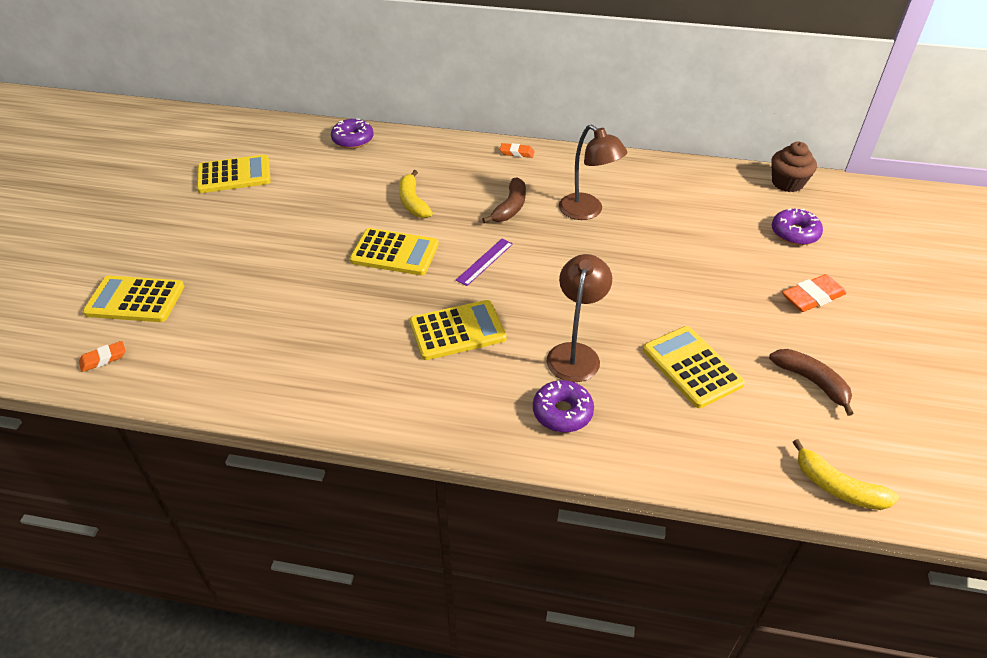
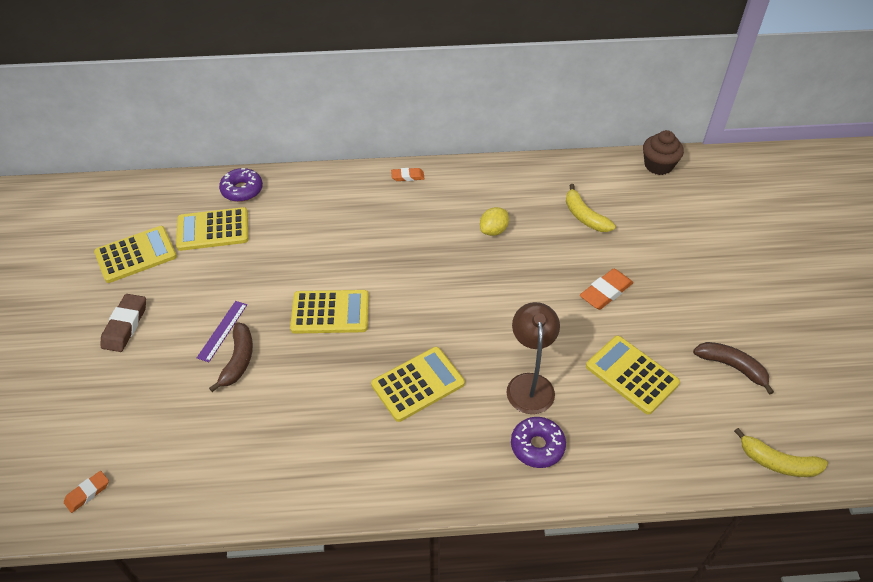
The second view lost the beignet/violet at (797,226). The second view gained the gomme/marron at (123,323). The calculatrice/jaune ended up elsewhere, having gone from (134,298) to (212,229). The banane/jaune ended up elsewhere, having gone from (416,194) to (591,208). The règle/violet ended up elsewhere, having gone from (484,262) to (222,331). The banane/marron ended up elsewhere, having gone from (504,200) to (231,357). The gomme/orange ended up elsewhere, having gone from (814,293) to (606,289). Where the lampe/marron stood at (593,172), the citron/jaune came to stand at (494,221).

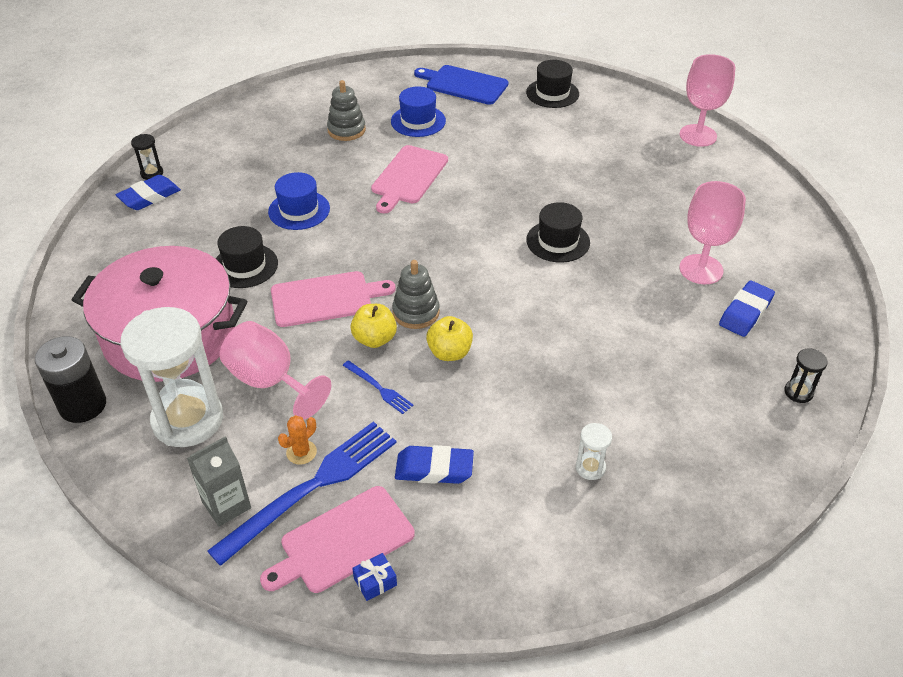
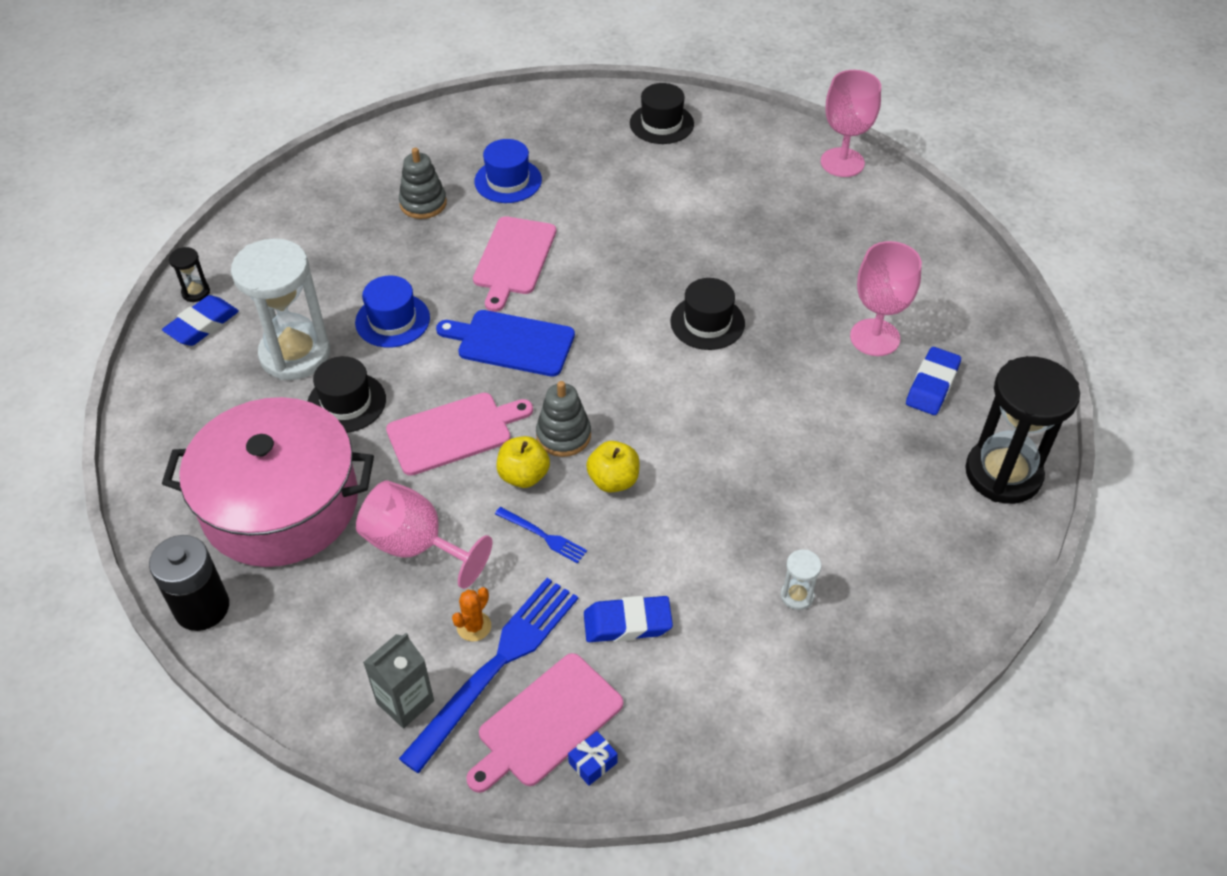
The sablier/blanc ended up elsewhere, having gone from (172,377) to (280,309). The planche à découper/bleu ended up elsewhere, having gone from (461,85) to (505,343). The size of the sablier/noir at (806,375) changed by a factor of 2.43.

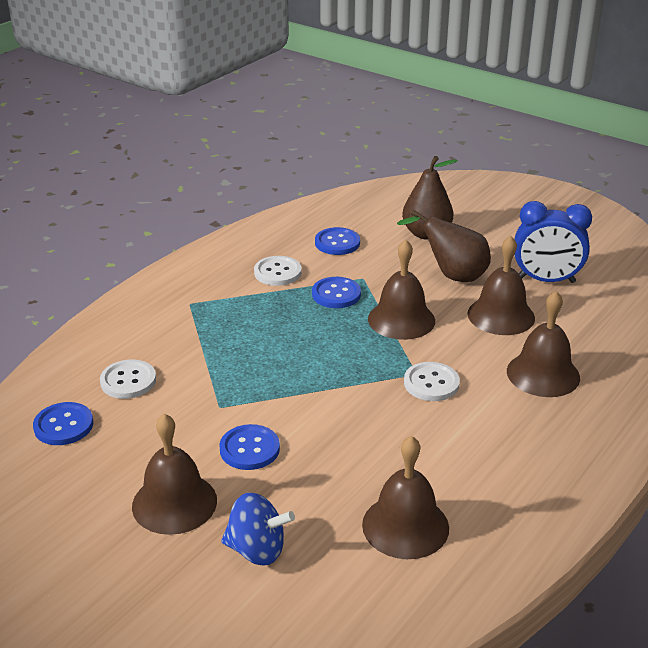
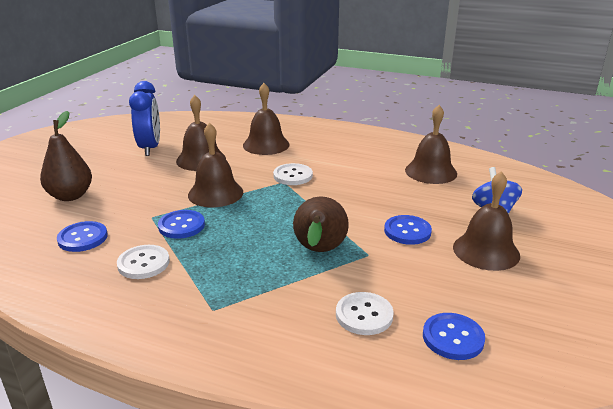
The poire/marron ended up elsewhere, having gone from (444,246) to (321,224).

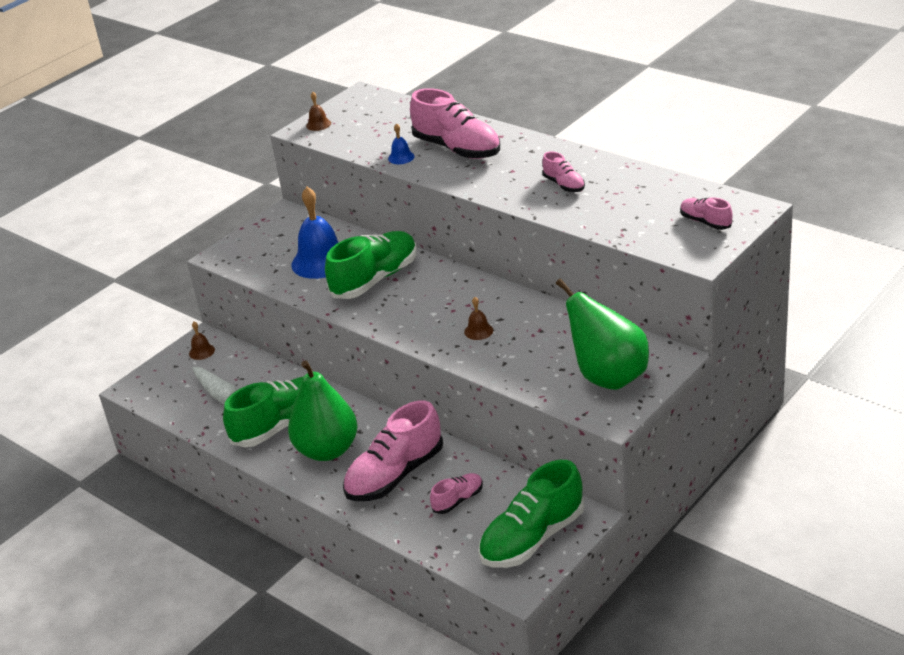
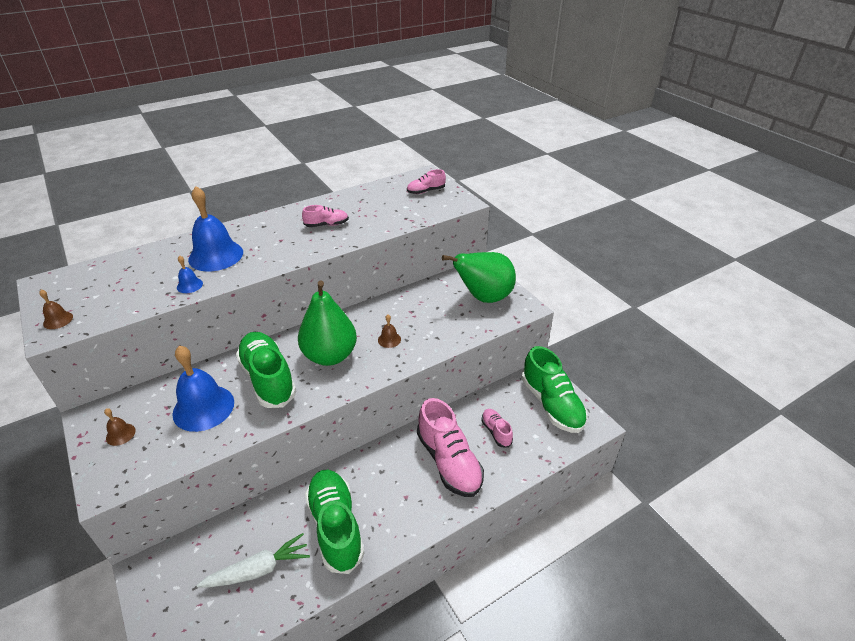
The cloche/marron ended up elsewhere, having gone from (202,341) to (119,427). The poire/vert ended up elsewhere, having gone from (323,410) to (327,323). Where the chaussure/rose stood at (455,123), the cloche/bleu came to stand at (215,228).

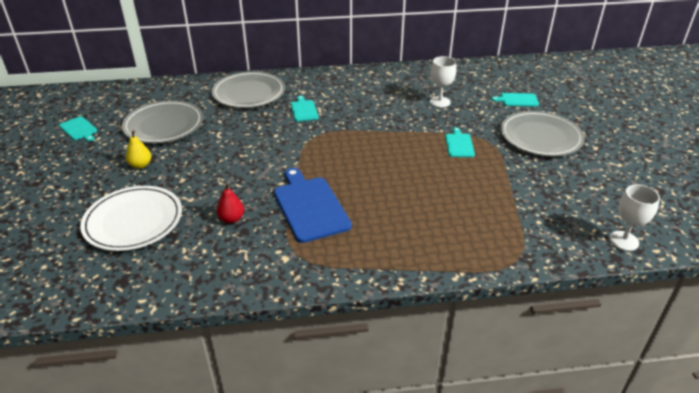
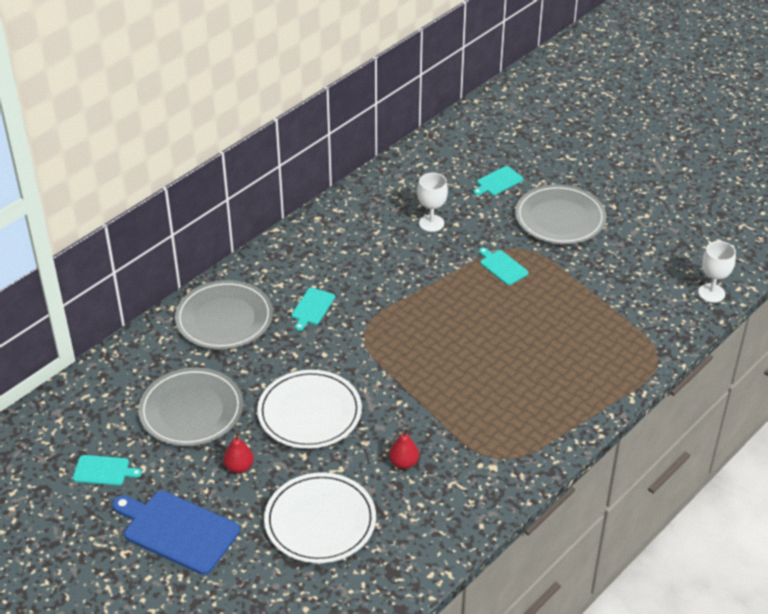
The second view gained the assiette/blanc at (309,409). The planche à découper/bleu ended up elsewhere, having gone from (313,205) to (176,533). What was the poire/jaune at (138,149) turned into the poire/rouge at (238,452). The planche à découper/turquoise at (305,109) ended up facing another way, 105 degrees counterclockwise from before.

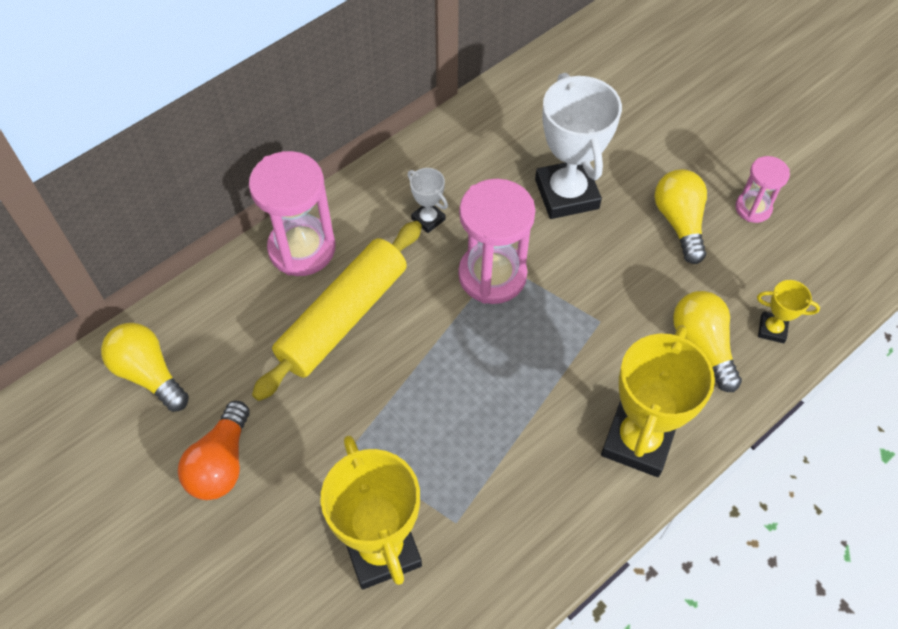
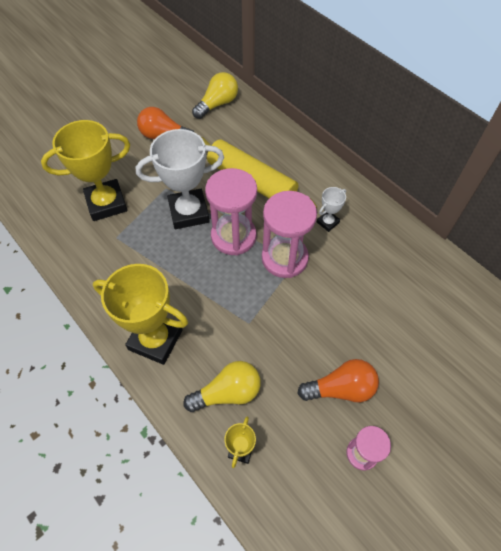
The sablier/rose ended up elsewhere, having gone from (292,213) to (231,212). The trophée/blanc ended up elsewhere, having gone from (578,146) to (180,179). What was the ampoule/jaune at (680,216) turned into the ampoule/orange at (338,380).

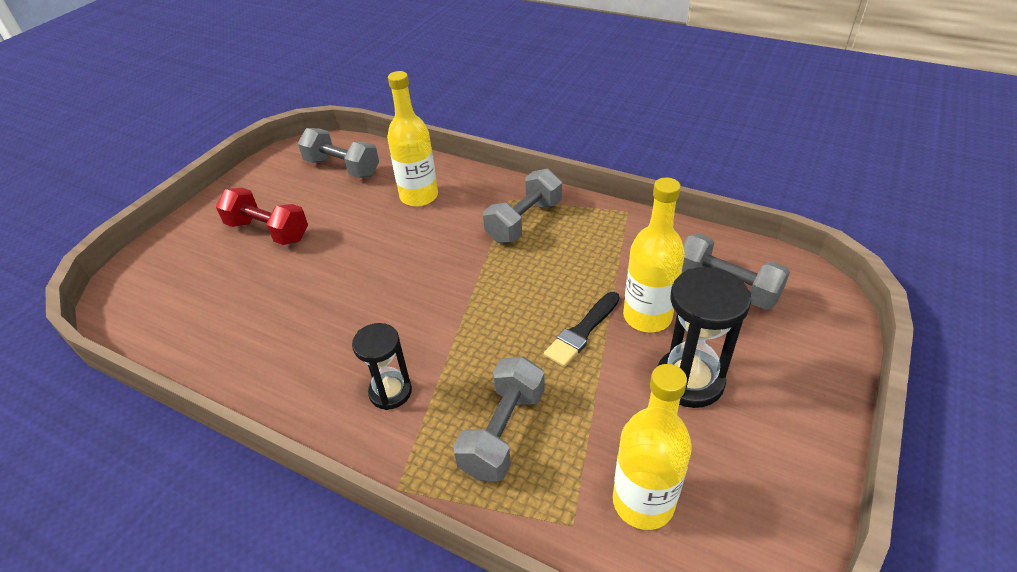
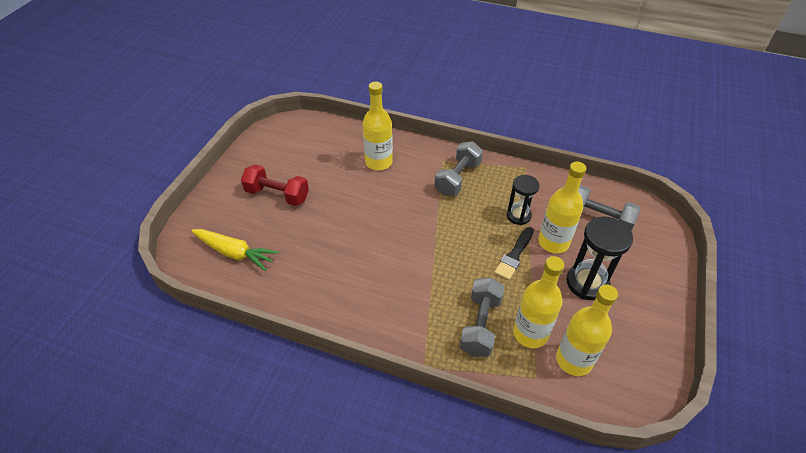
The second view lost the haltère/gris at (338,153). The second view gained the carotte/jaune at (235,250). The second view gained the bouteille/jaune at (538,302). The sablier/noir ended up elsewhere, having gone from (382,366) to (523,200).

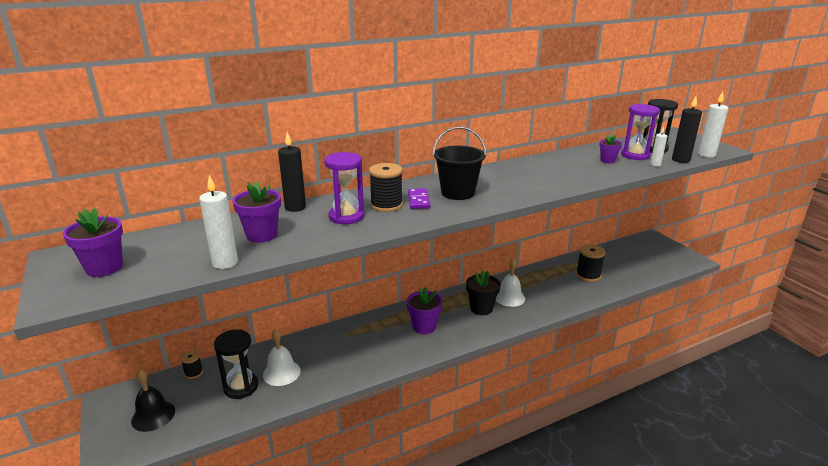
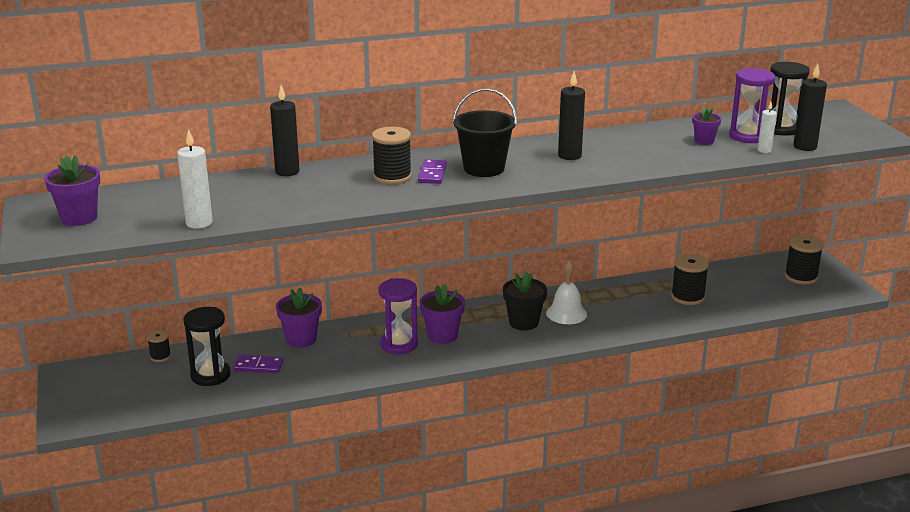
The second view lost the cloche/noir at (153,400). The second view lost the bougie/blanc at (713,124). The second view gained the bougie/noir at (571,116). The second view gained the bobine/noir at (804,260). The pot de fleurs/violet ended up elsewhere, having gone from (256,212) to (299,317). The sablier/violet ended up elsewhere, having gone from (344,188) to (398,316). Where the cloche/blanc stood at (282,357), the domino/violet came to stand at (258,364).

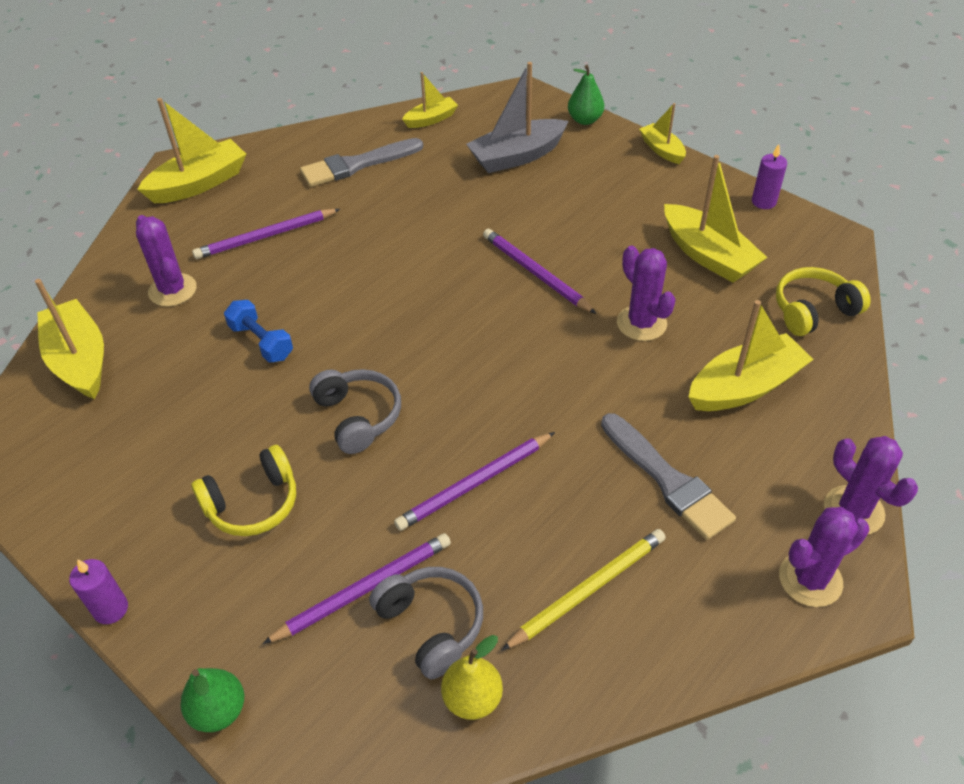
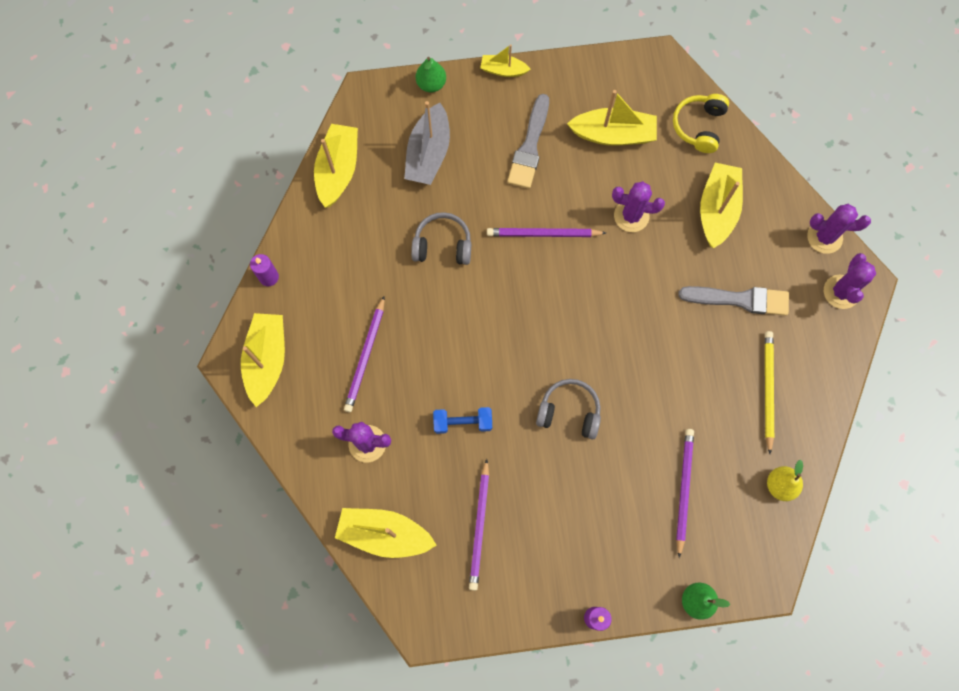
The second view lost the casque audio/jaune at (243,490). The pinceau/gris ended up elsewhere, having gone from (361,162) to (528,141). The casque audio/gris ended up elsewhere, having gone from (426,623) to (441,238). The crayon/violet ended up elsewhere, having gone from (474,481) to (479,525). The bougie/violet ended up elsewhere, having gone from (769,176) to (264,270). The size of the bateau/jaune at (430,100) changed by a factor of 1.75.

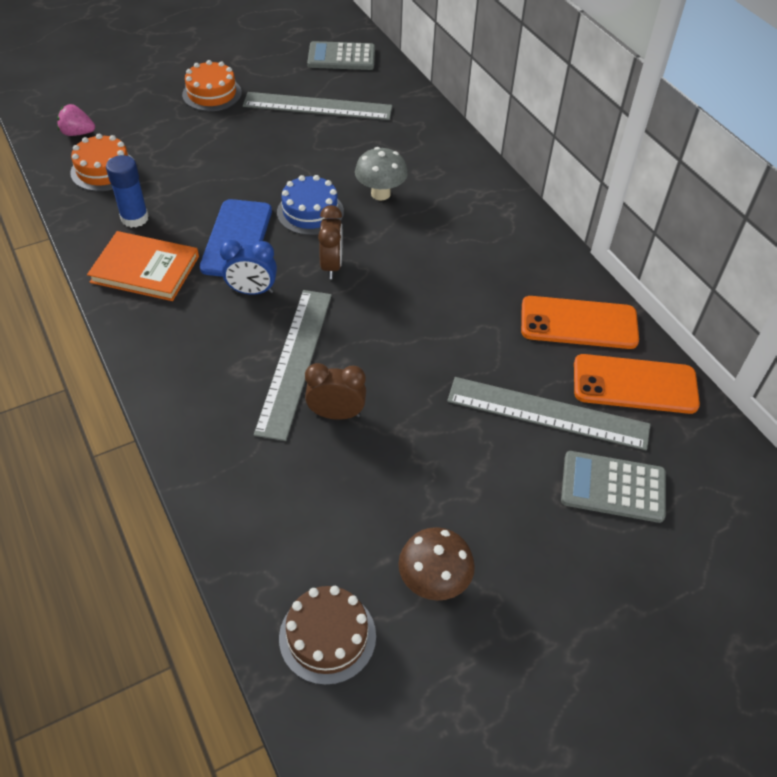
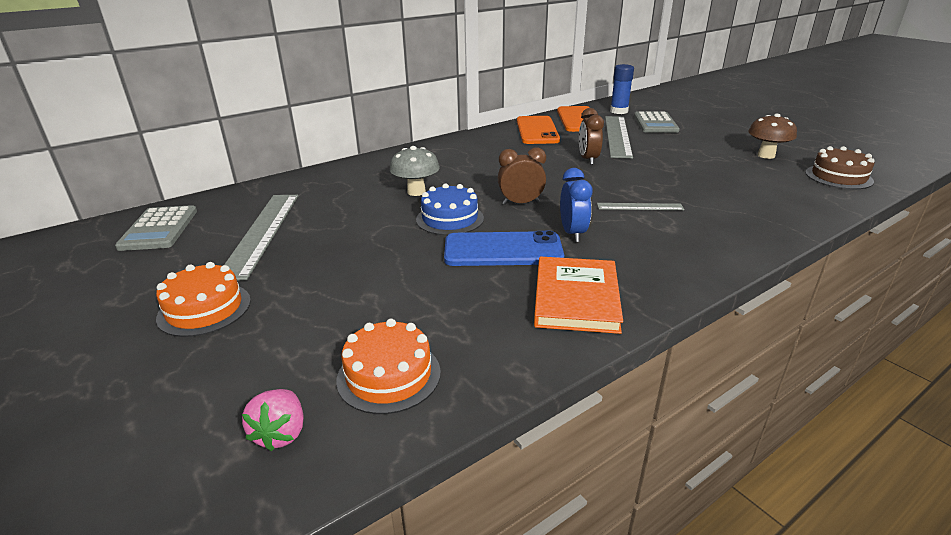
The bâton de colle/bleu ended up elsewhere, having gone from (127,191) to (622,89). The réveil/marron ended up elsewhere, having gone from (335,391) to (591,136). The size of the règle/gris at (293,365) changed by a factor of 0.51.

